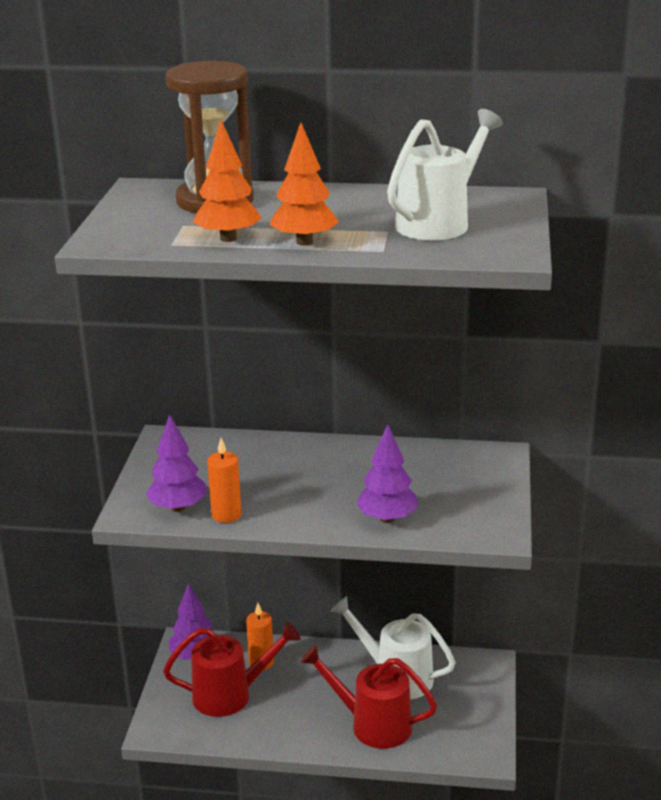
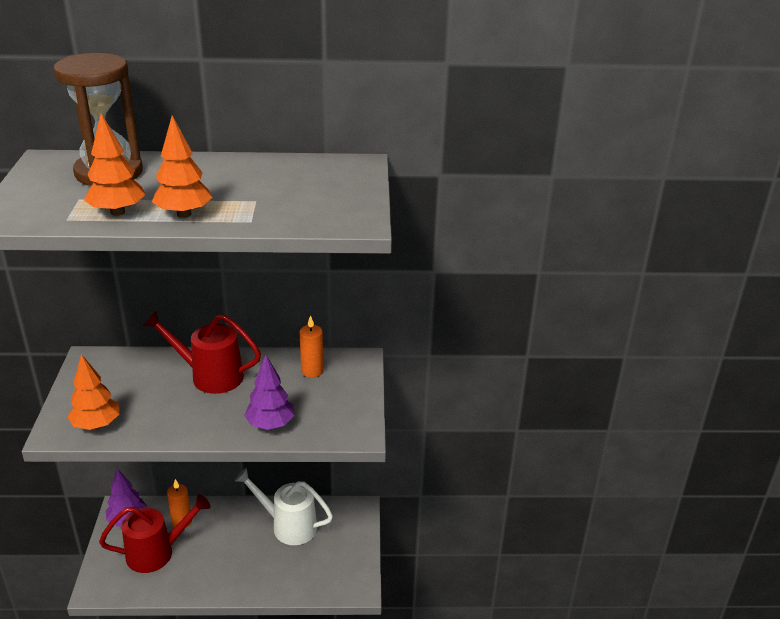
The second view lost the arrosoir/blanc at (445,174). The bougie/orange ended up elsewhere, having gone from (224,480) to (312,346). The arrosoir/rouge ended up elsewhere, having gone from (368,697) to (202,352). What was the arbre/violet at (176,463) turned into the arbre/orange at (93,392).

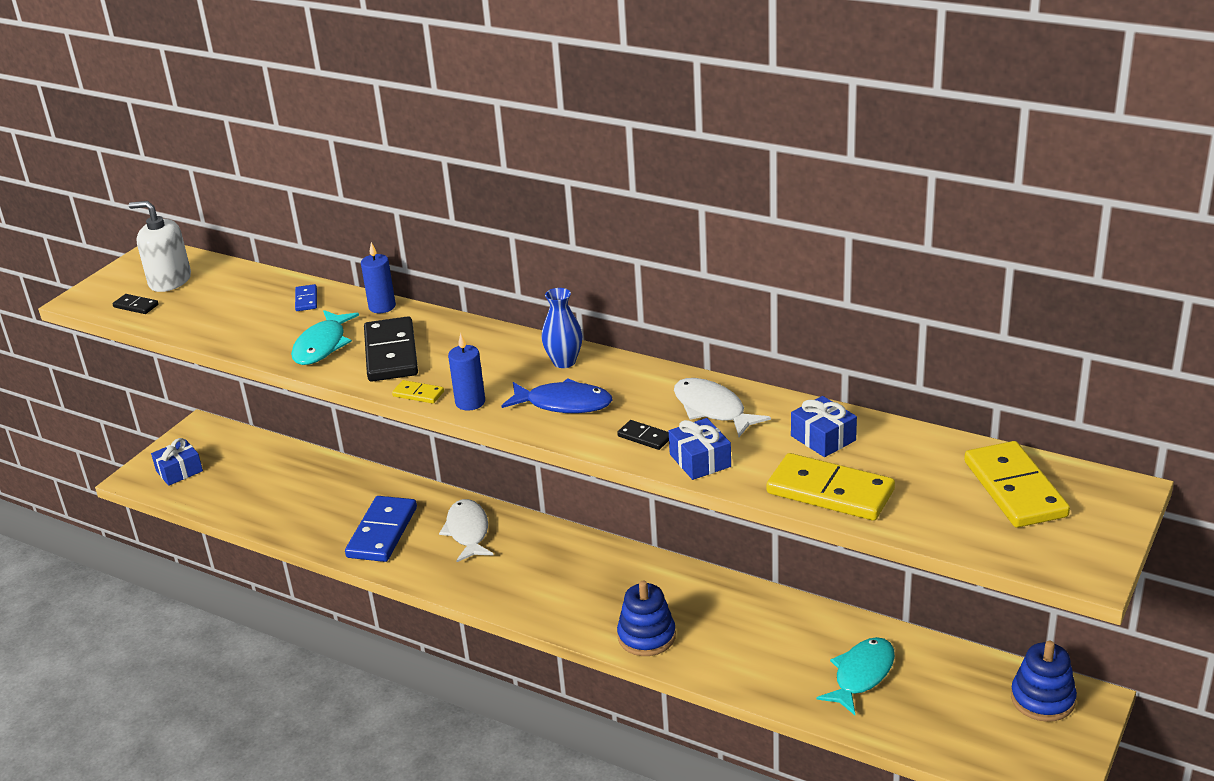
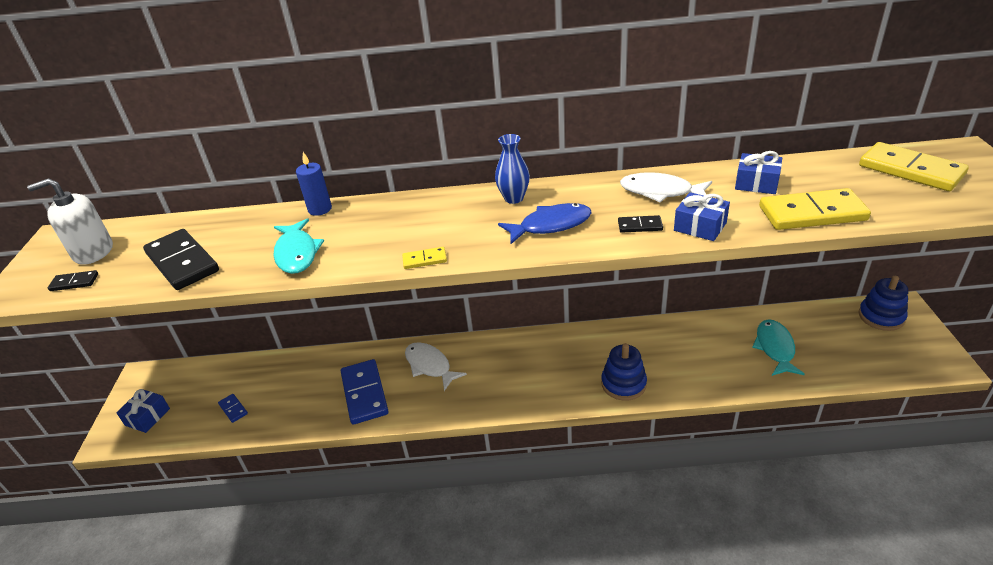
The second view lost the bougie/bleu at (466,372). The domino/bleu ended up elsewhere, having gone from (306,297) to (233,408). The domino/noir ended up elsewhere, having gone from (391,349) to (181,259).

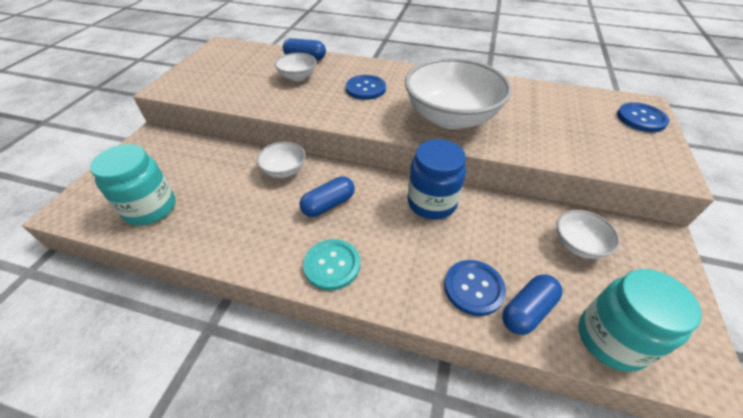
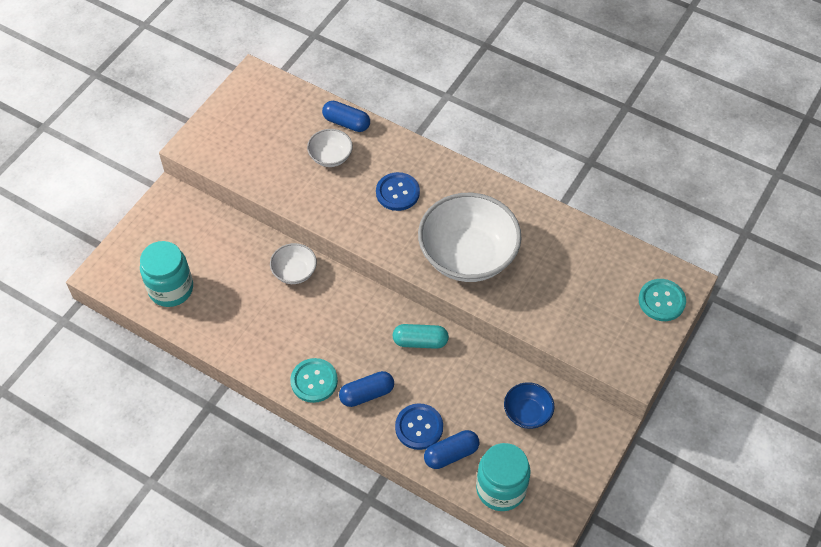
The gélule/bleu ended up elsewhere, having gone from (327,196) to (366,389). Where the bocal/bleu stood at (437,179), the gélule/turquoise came to stand at (421,336). What was the bol/blanc at (588,234) turned into the bol/bleu at (529,405). What was the bouton/bleu at (643,117) turned into the bouton/turquoise at (662,300).

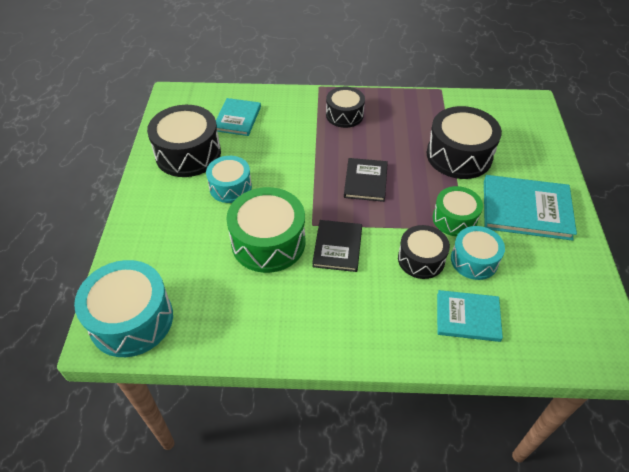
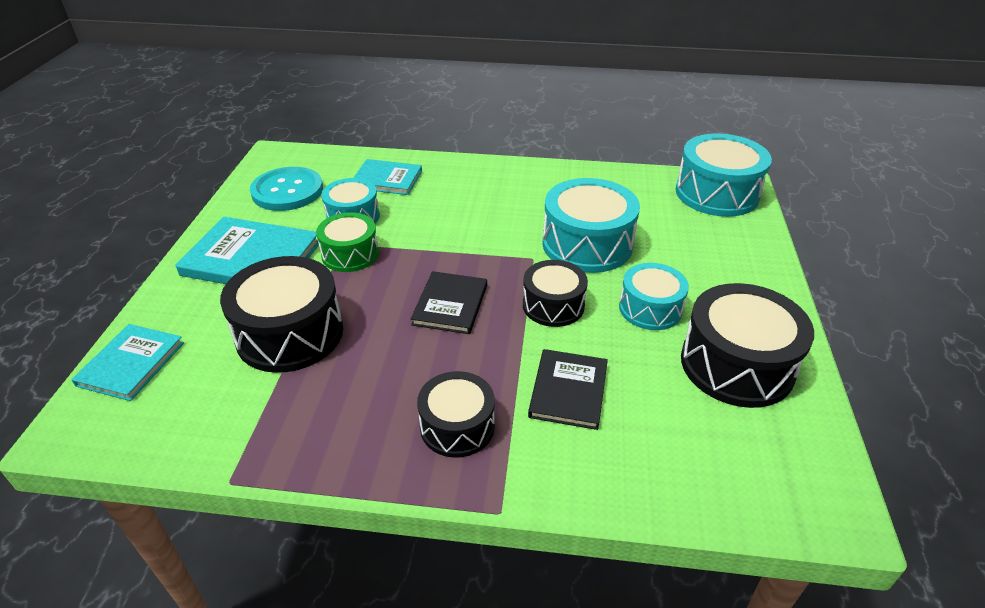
The second view gained the bouton/turquoise at (286,189). The livre/turquoise ended up elsewhere, having gone from (238,117) to (127,362). The livre/noir ended up elsewhere, having gone from (337,246) to (568,389). The tambour/noir ended up elsewhere, having gone from (424,252) to (555,293). What was the tambour/vert at (265,230) turned into the tambour/turquoise at (591,225).

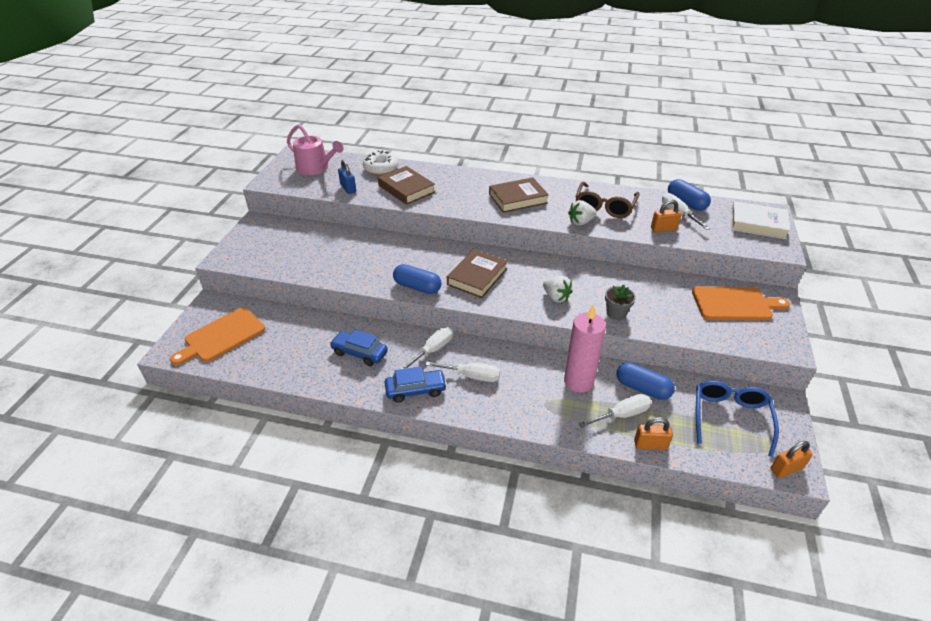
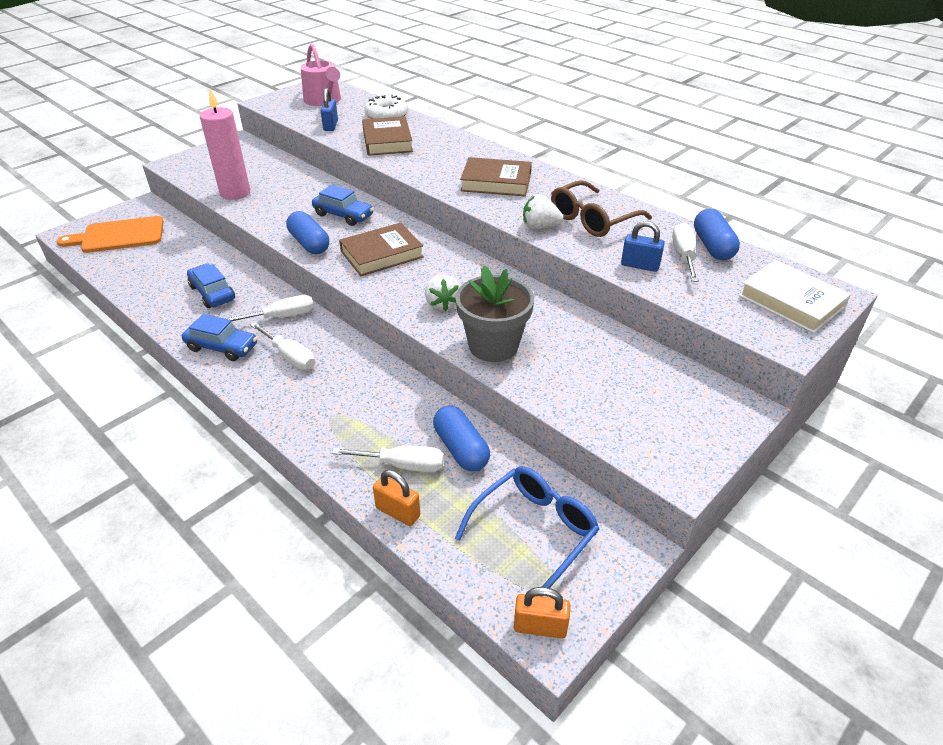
The second view lost the planche à découper/orange at (741,303). The second view gained the voiture/bleu at (343,205). The bougie/rose ended up elsewhere, having gone from (585,348) to (225,144). What was the cadenas/orange at (666,216) turned into the cadenas/bleu at (643,246). The size of the pot de fleurs/gris at (620,302) changed by a factor of 1.82.

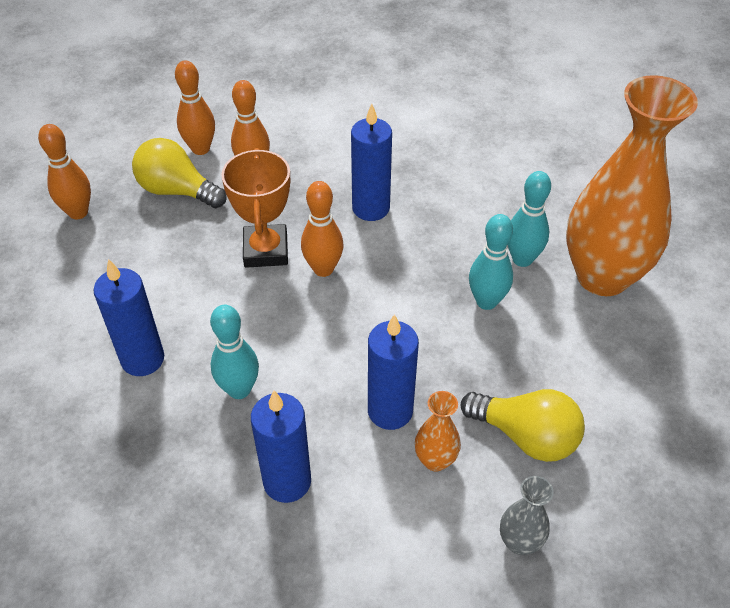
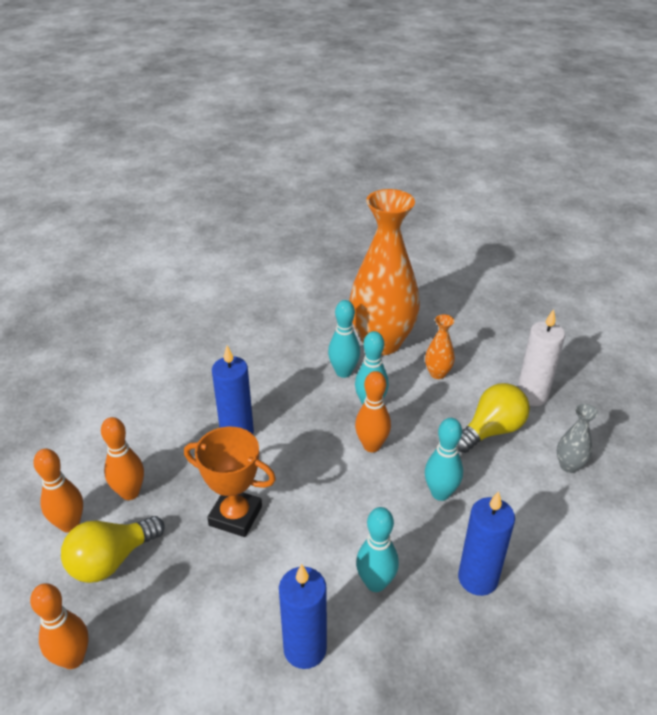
The second view gained the bougie/blanc at (541,357). The quille/orange ended up elsewhere, having gone from (322,229) to (373,411). The vase/orange ended up elsewhere, having gone from (438,431) to (440,346). Where the bougie/bleu stood at (393,372), the quille/turquoise came to stand at (444,459).

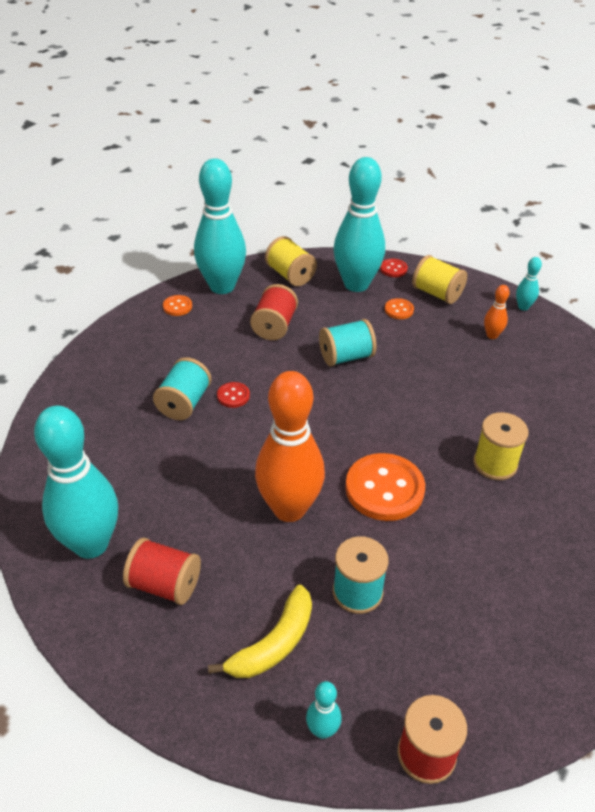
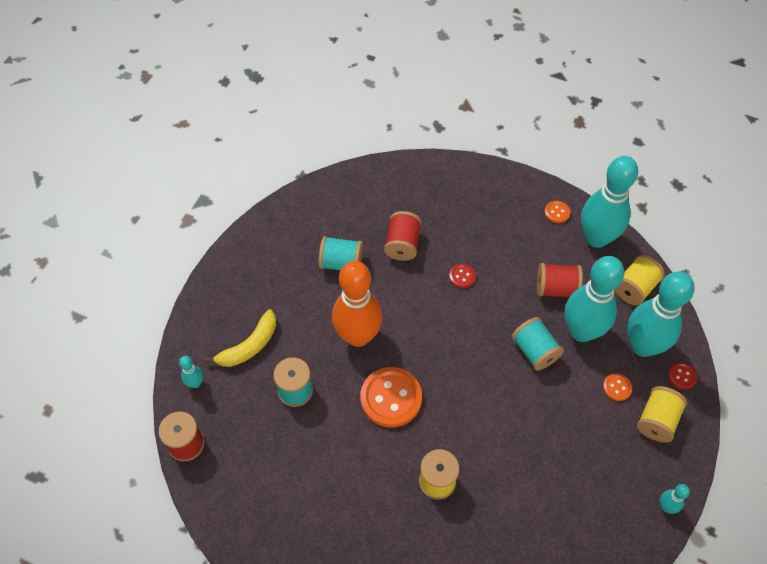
The second view lost the quille/orange at (497,312). The quille/turquoise ended up elsewhere, having gone from (76,482) to (594,299). The bobine/rouge ended up elsewhere, having gone from (162,571) to (403,236). The bobine/turquoise ended up elsewhere, having gone from (182,388) to (341,253). The banane/jaune at (260,631) ended up facing another way, 75 degrees counterclockwise from before.

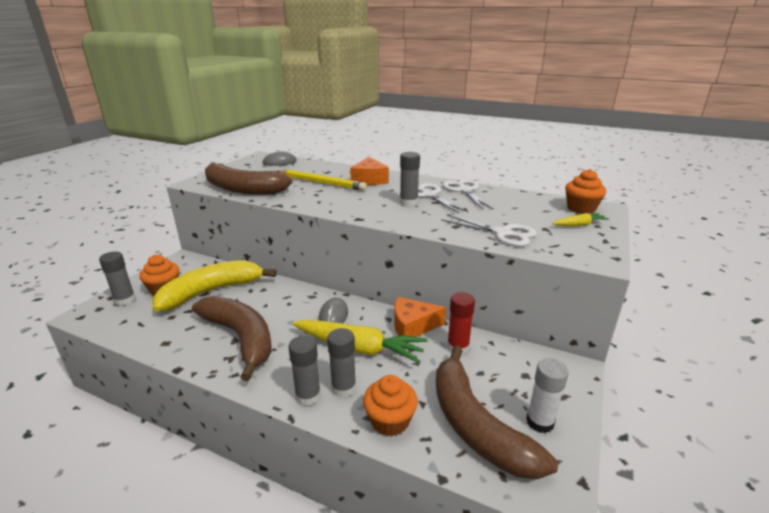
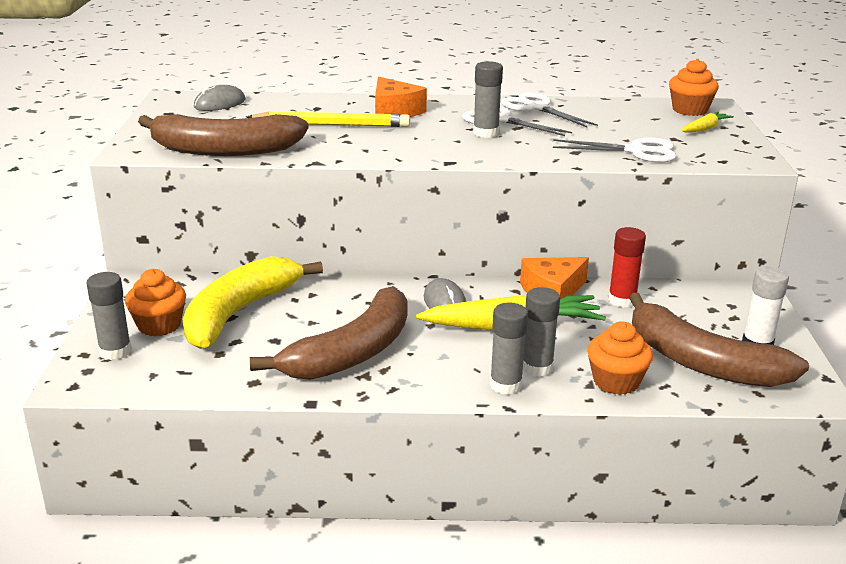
The banane/marron at (232,338) ended up facing another way, 105 degrees clockwise from before.

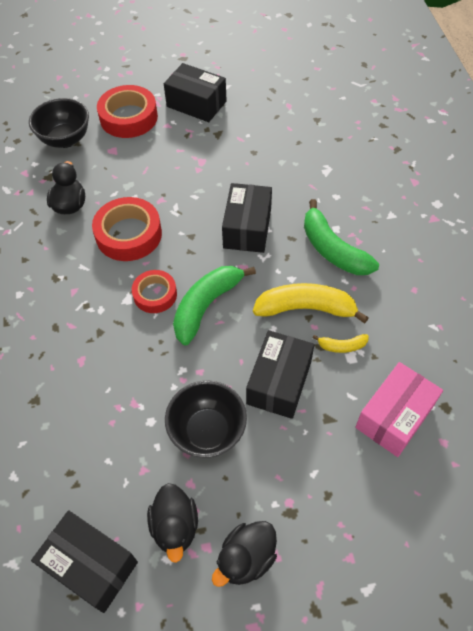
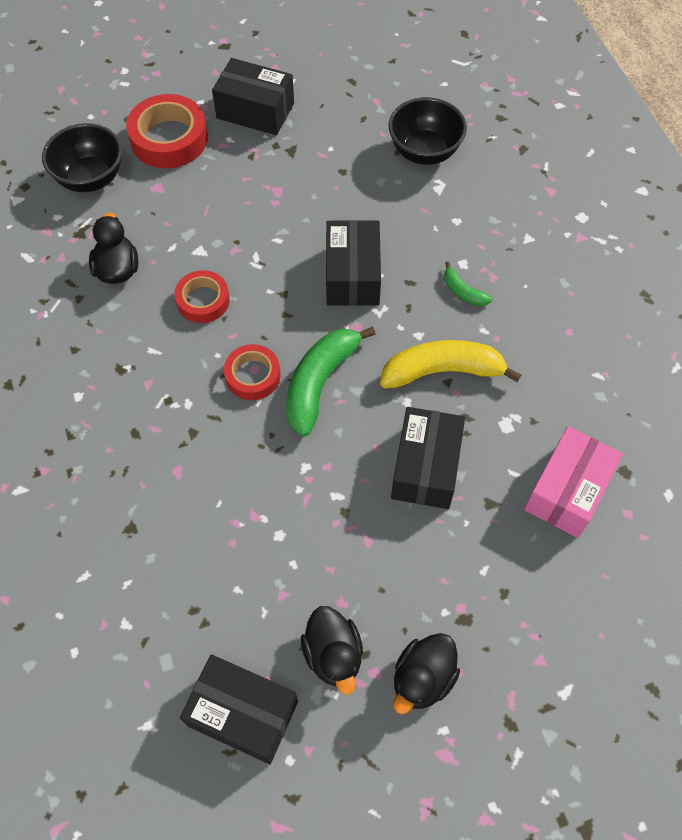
The second view lost the banane/jaune at (340,343). The bol/noir ended up elsewhere, having gone from (206,419) to (427,131). The size of the ruban adhésif/rouge at (127,229) changed by a factor of 0.62. The size of the banane/vert at (341,237) changed by a factor of 0.48.

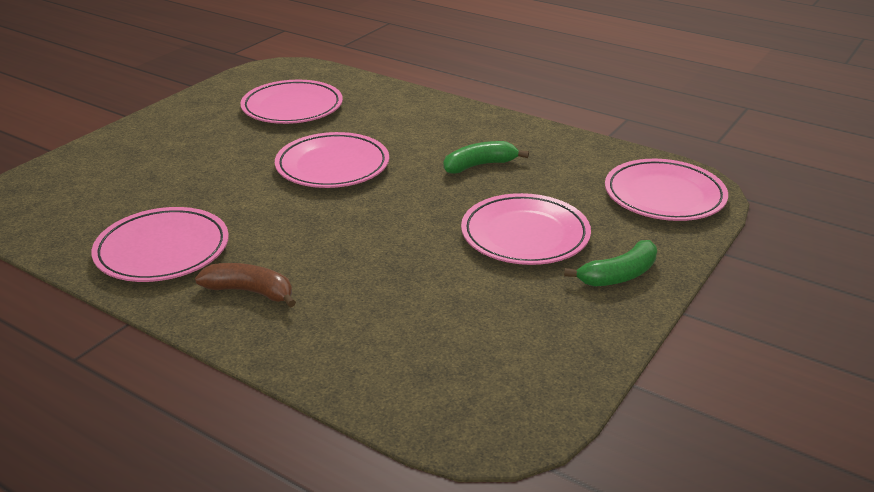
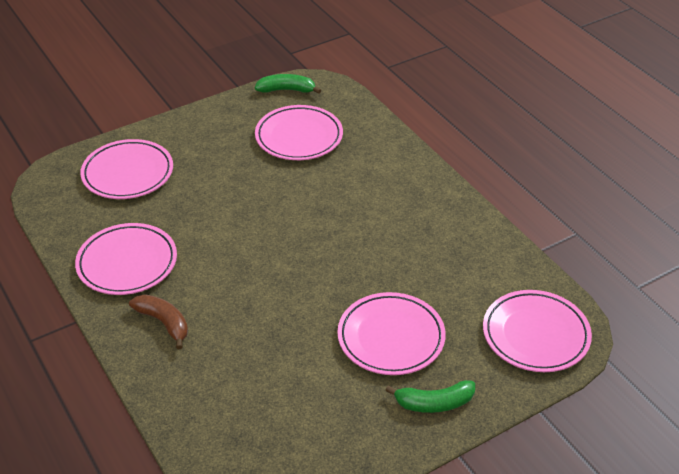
The assiette/rose ended up elsewhere, having gone from (332,160) to (126,169). The banane/vert ended up elsewhere, having gone from (486,157) to (288,84).

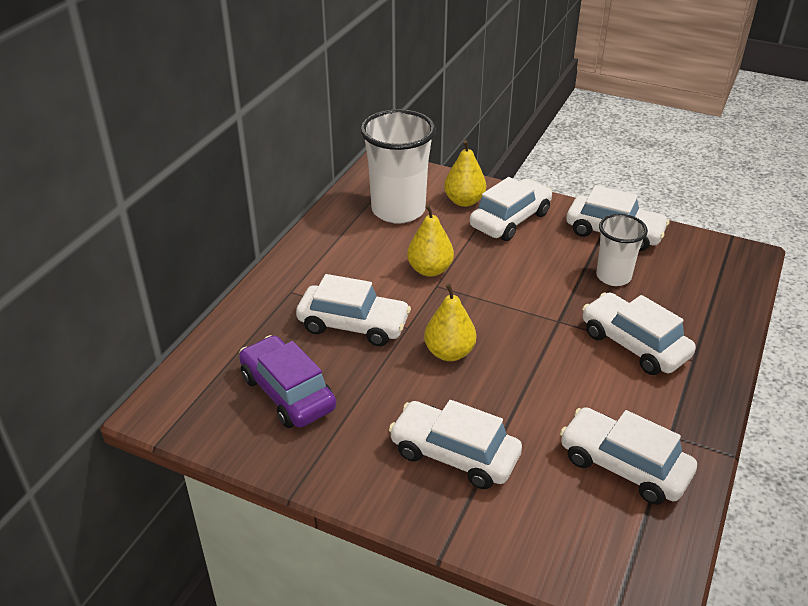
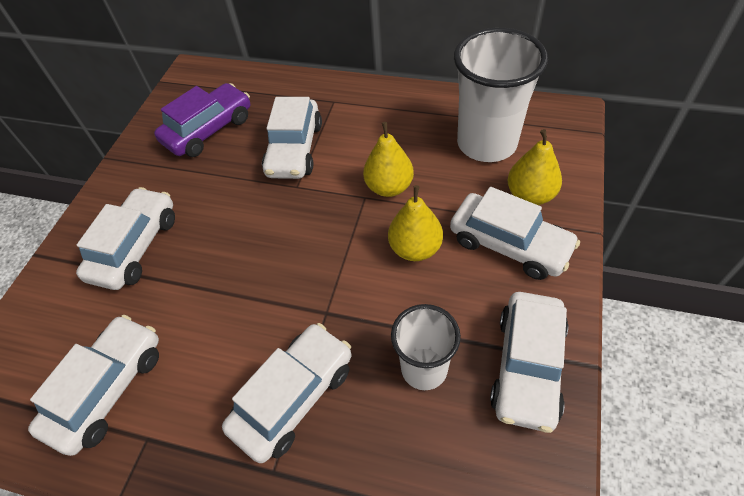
The poire/jaune ended up elsewhere, having gone from (450,322) to (415,223).

